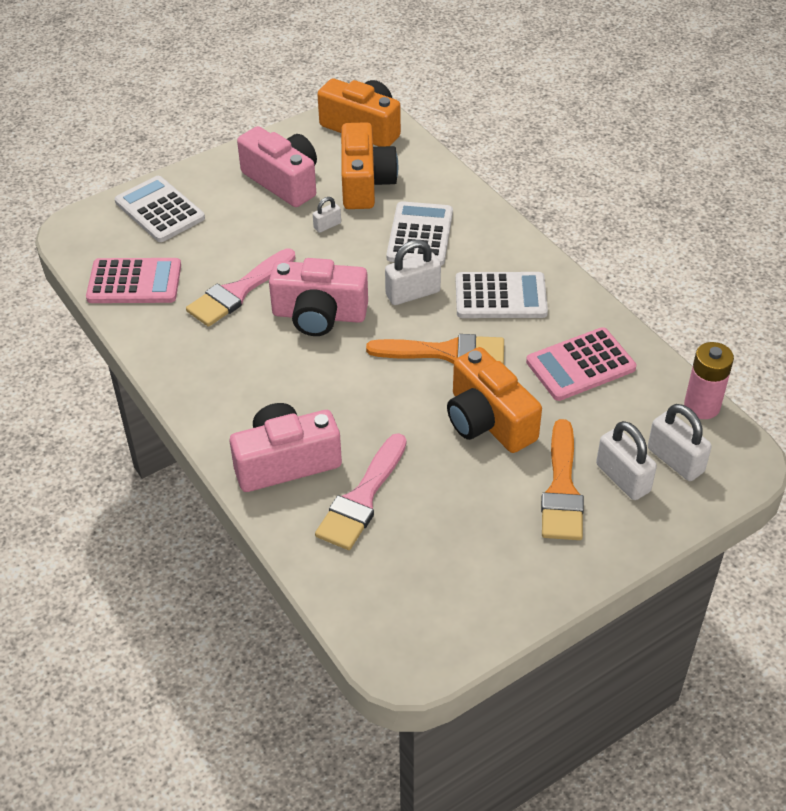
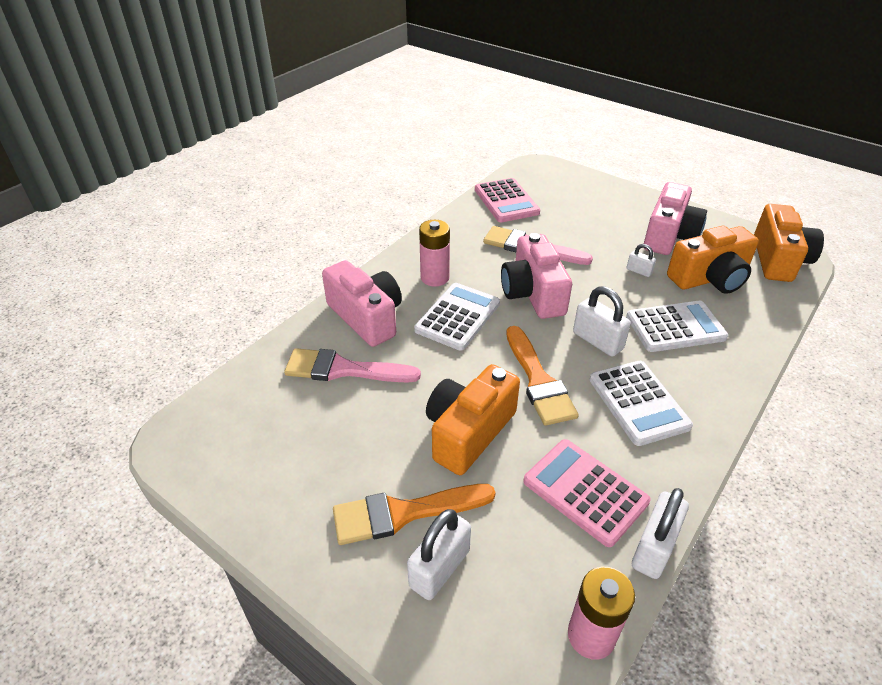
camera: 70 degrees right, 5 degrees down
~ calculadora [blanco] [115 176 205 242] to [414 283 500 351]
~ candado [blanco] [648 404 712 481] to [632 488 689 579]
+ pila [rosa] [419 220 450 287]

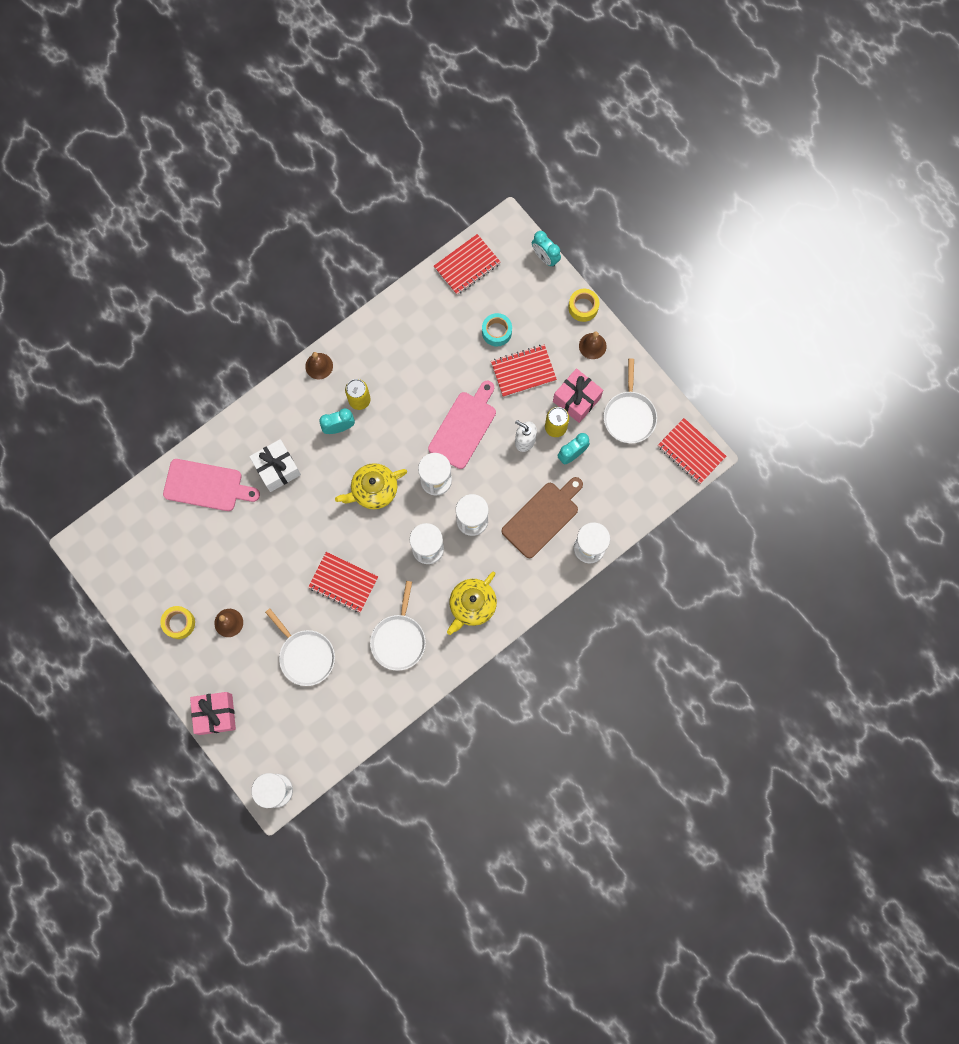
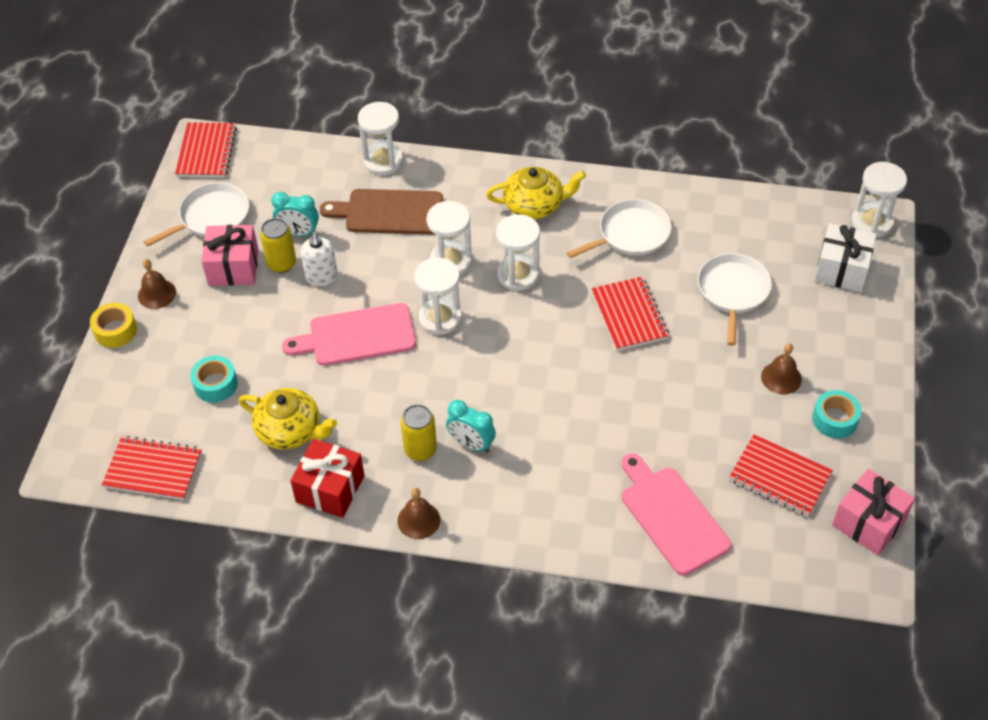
camera: 130 degrees left, 25 degrees down
~ cinta adhesiva [amarillo] [160 606 195 639] to cinta adhesiva [turquesa] [812 390 861 438]
~ regalo [rosa] [190 692 236 735] to [832 469 915 555]
~ regalo [blanco] [249 439 301 492] to [814 223 876 292]
~ tetera [amarillo] [335 463 407 509] to [238 388 337 449]
~ cuaderno [rojo] [491 345 557 397] to [729 435 833 517]
- despertador [turquesa] [532 231 561 267]
+ regalo [rojo] [290 439 364 518]

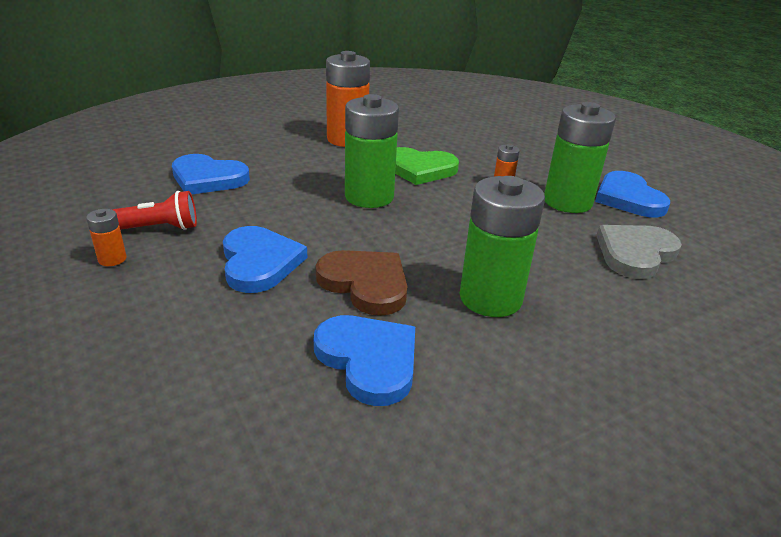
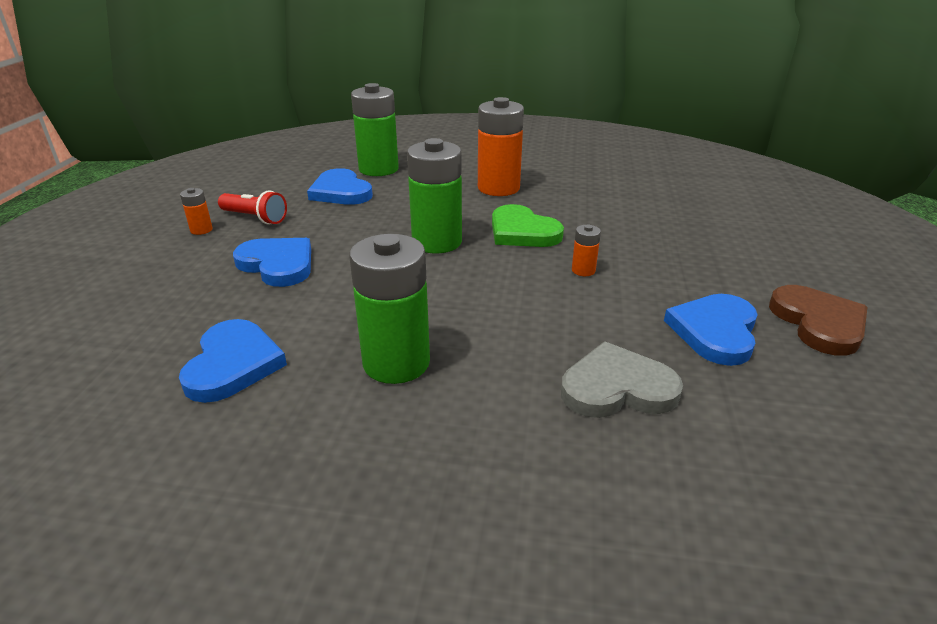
camera: 40 degrees right, 0 degrees up
~ corazón [azul] [223 226 307 293] = [233 238 311 287] 75 degrees counterclockwise
~ corazón [marrón] [316 250 408 316] to [769 285 867 356]
~ pila [verde] [544 102 616 213] to [351 83 399 176]

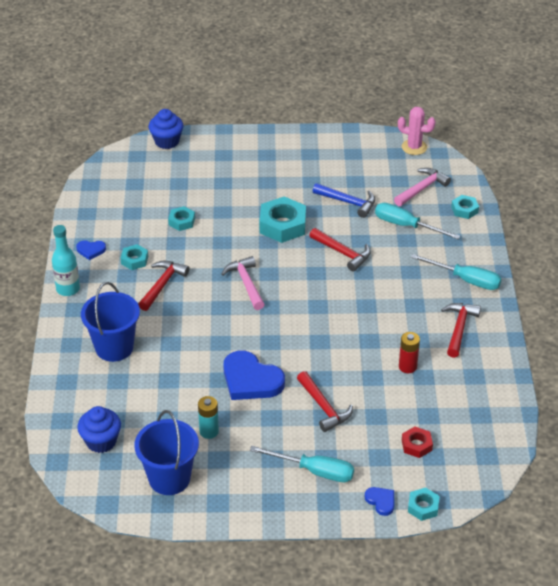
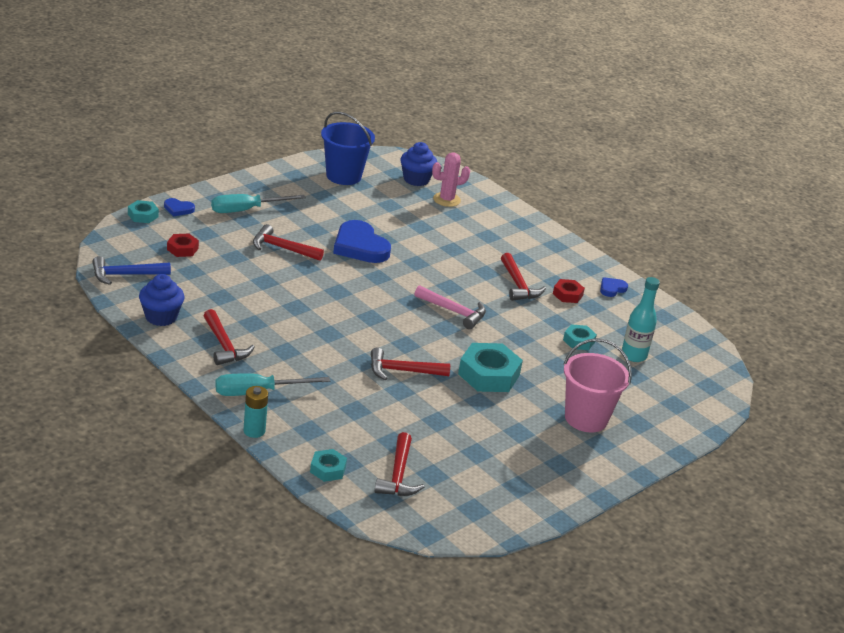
camera: 135 degrees right, 10 degrees down
~ botella [turquesa] [52 225 80 296] to [622 277 660 362]
- balde [azul] [81 282 140 362]
~ tuerca [turquesa] [121 244 148 270] to tuerca [rojo] [553 279 585 303]
~ magdalena [azul] [149 109 183 149] to [139 274 185 326]
~ pila [turquesa] [198 396 219 439] to [243 386 268 438]
~ corazón [azul] [223 351 285 400] = [333 220 391 263] 120 degrees counterclockwise
~ martillo [azul] [313 183 375 218] to [92 256 171 285]
- destornillador [turquesa] [375 203 460 239]
~ martillo [rosa] [394 168 451 206] to martillo [rojo] [374 432 424 496]
~ cactus [rosa] [398 107 436 155] to [432 152 470 207]
- pila [rojo] [399 332 420 373]
+ balde [rosa] [563 338 632 432]

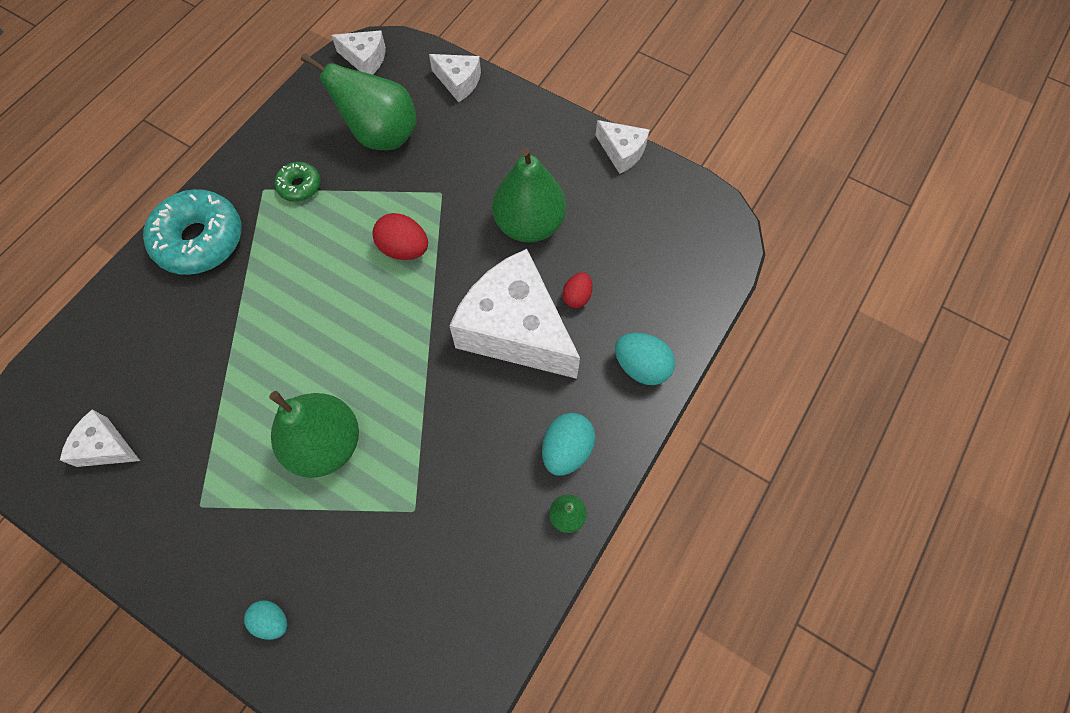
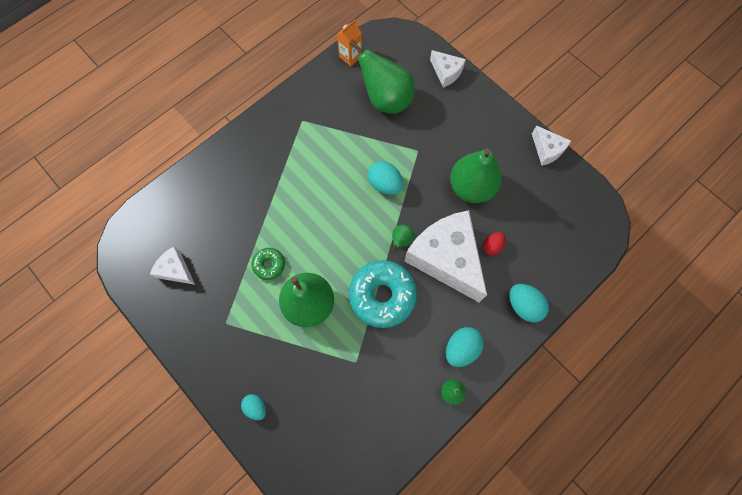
camera: 15 degrees right, 5 degrees up
~ rosquilla [turquesa] [143 189 242 275] to [349 260 417 328]
~ rosquilla [verde] [275 162 321 202] to [252 248 285 280]
- queso [blanco] [331 30 386 75]
~ huevo [rojo] [372 213 428 260] to huevo [turquesa] [368 161 403 195]
+ cartón de leche [naranja] [337 20 362 66]
+ pera [verde] [392 225 414 251]

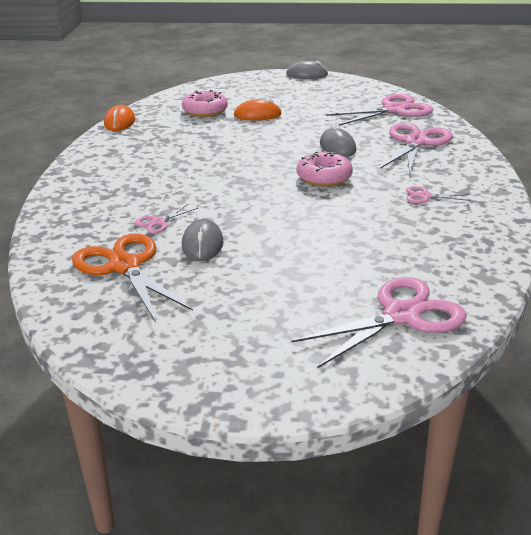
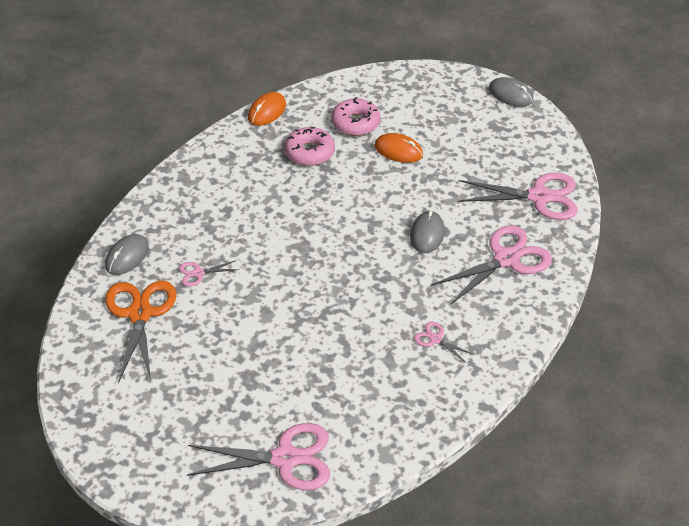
camera: 30 degrees right, 15 degrees up
~ ratón [gris] [182 219 224 261] to [105 234 149 275]
~ rosquilla [rosa] [297 152 353 187] to [285 127 335 166]

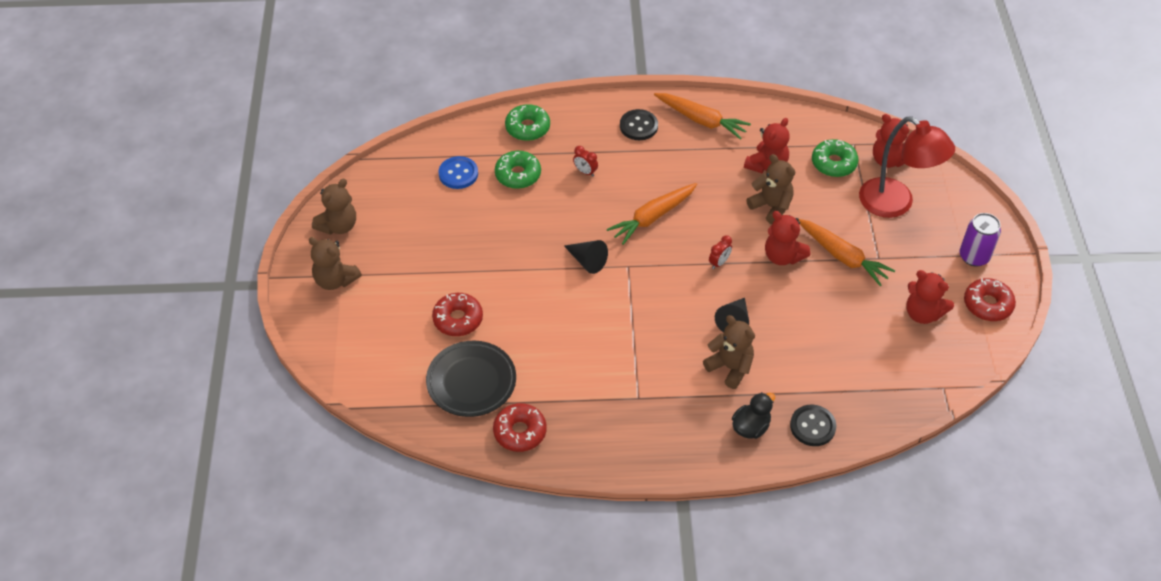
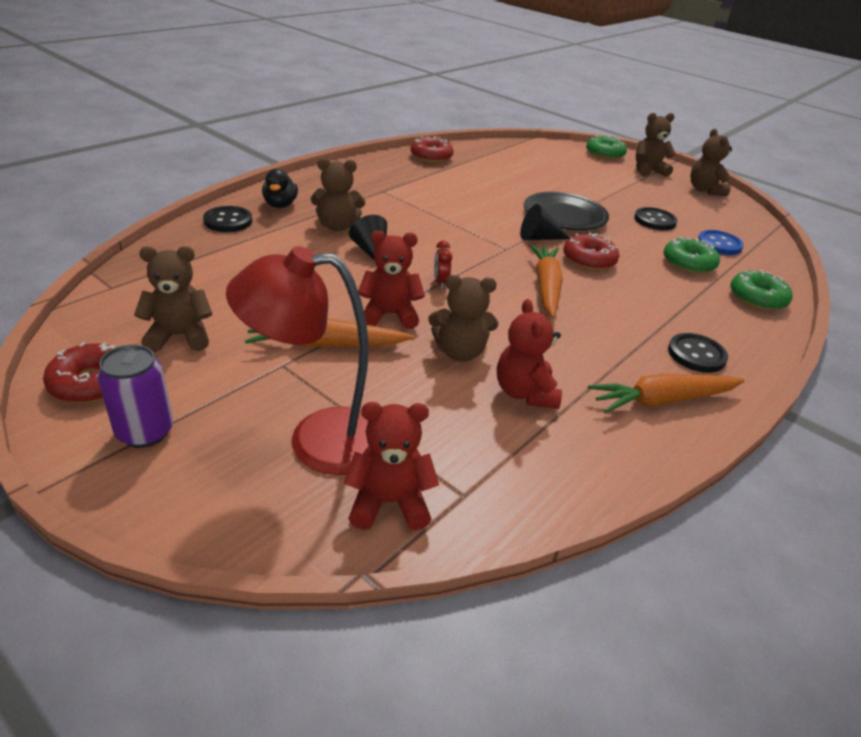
camera: 130 degrees right, 15 degrees down
~ plato [negro] [426 340 516 417] to [524 192 609 230]
~ rosquilla [rojo] [432 293 483 336] to [563 233 619 271]
- despertador [rojo] [573 146 598 177]
~ rosquilla [verde] [812 139 858 177] to [586 135 627 160]
~ osito [rojo] [906 270 954 324] to osito [marrón] [134 246 213 352]
+ botón [negro] [634 207 677 230]

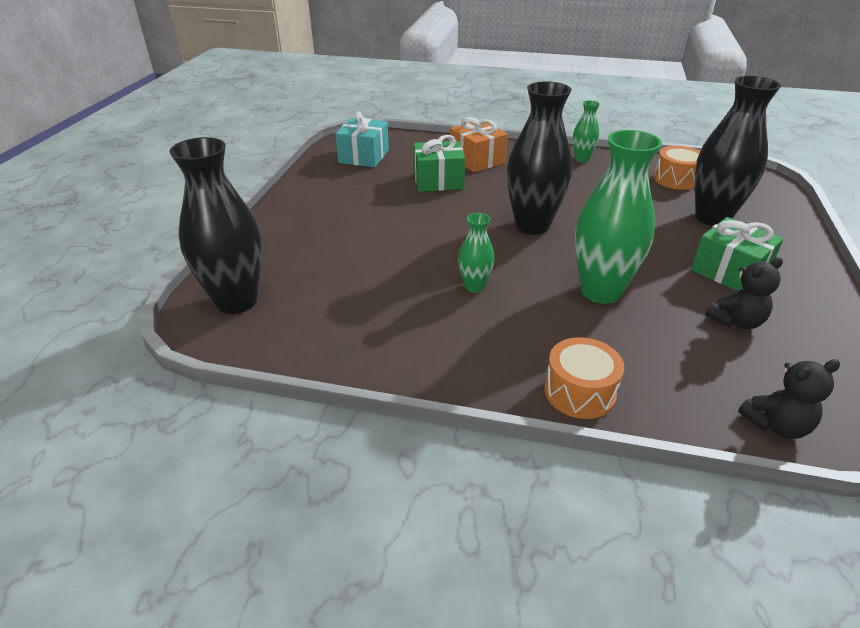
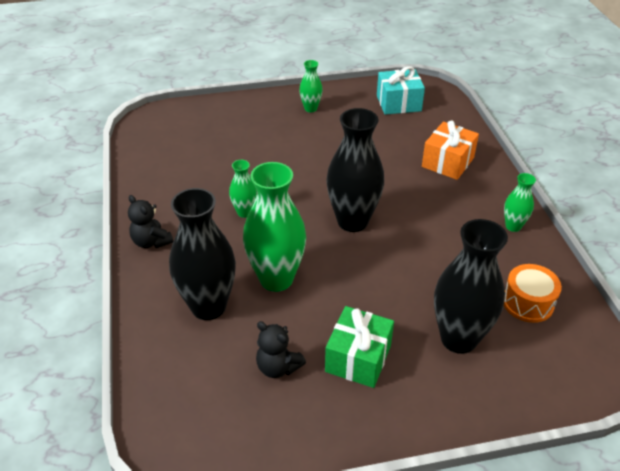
camera: 65 degrees right, 5 degrees up
~ florero [negro] [169 137 262 314] to [169 188 236 320]
- regalo [verde] [413 135 465 192]
- tambor [naranja] [544 337 625 419]
~ osito [negro] [738 359 840 439] to [128 195 173 248]
+ florero [verde] [299 60 323 112]

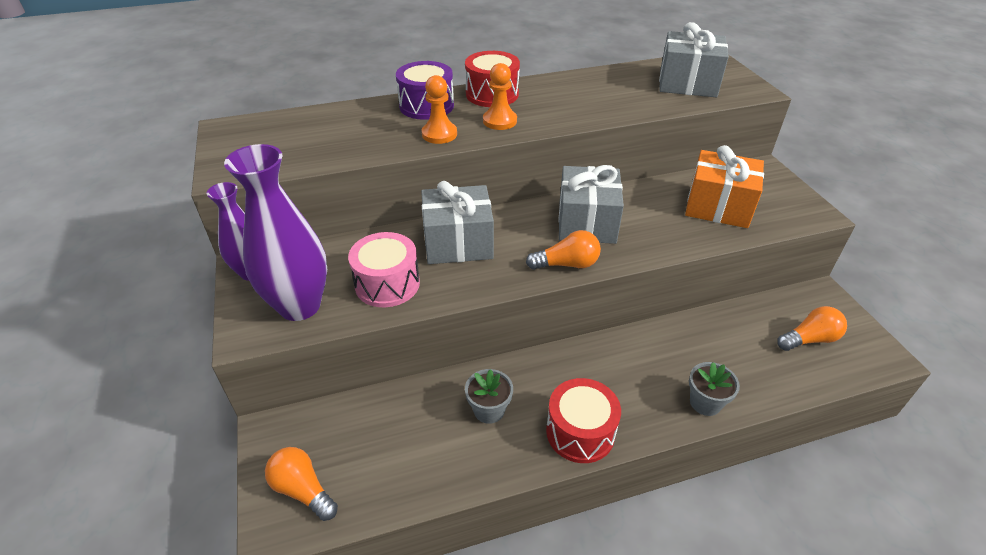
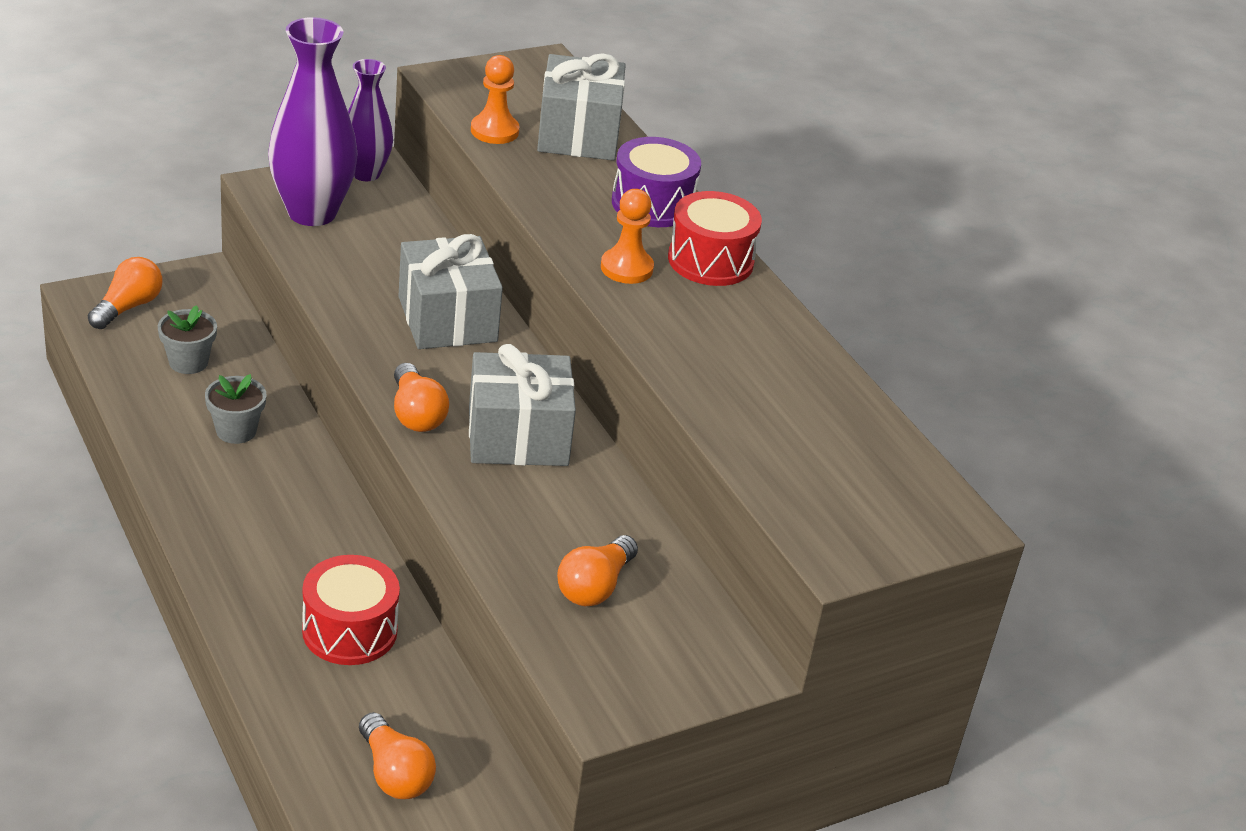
camera: 75 degrees right, 5 degrees down
- tambor [rosa] [348 232 420 307]
~ peón [naranja] [422 75 457 144] to [471 55 520 144]
~ tambor [rojo] [546 378 621 463] to [302 555 400 665]
~ regalo [gris] [659 22 729 97] to [537 53 626 161]
~ regalo [naranja] [685 145 764 228] to bombilla [naranja] [557 535 638 606]
~ maceta [gris] [689 362 740 416] to [158 305 217 374]

